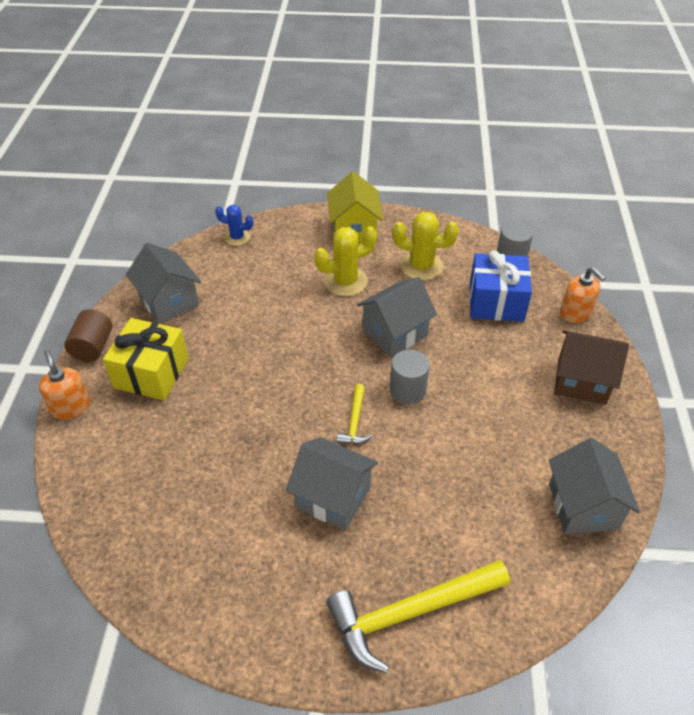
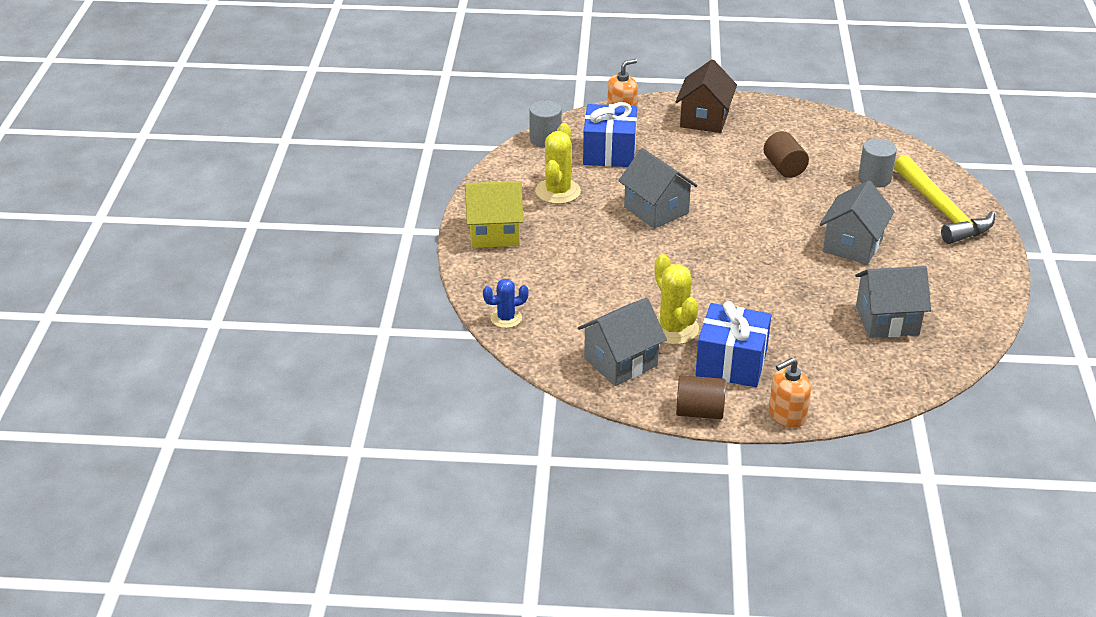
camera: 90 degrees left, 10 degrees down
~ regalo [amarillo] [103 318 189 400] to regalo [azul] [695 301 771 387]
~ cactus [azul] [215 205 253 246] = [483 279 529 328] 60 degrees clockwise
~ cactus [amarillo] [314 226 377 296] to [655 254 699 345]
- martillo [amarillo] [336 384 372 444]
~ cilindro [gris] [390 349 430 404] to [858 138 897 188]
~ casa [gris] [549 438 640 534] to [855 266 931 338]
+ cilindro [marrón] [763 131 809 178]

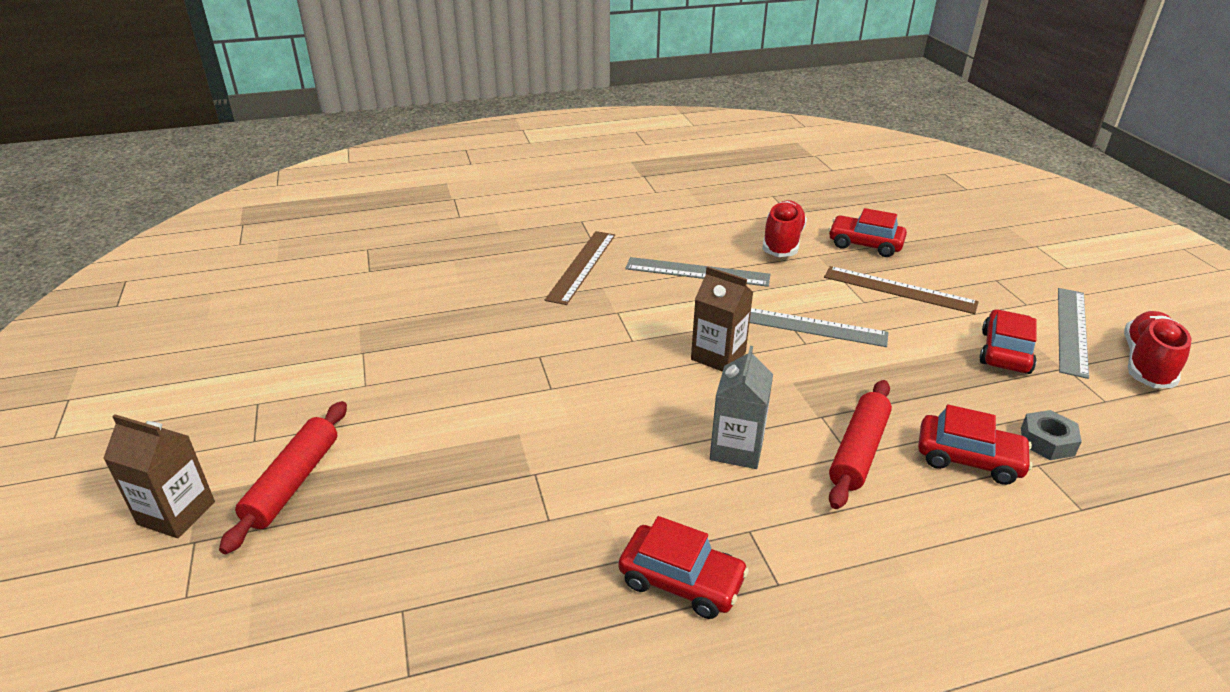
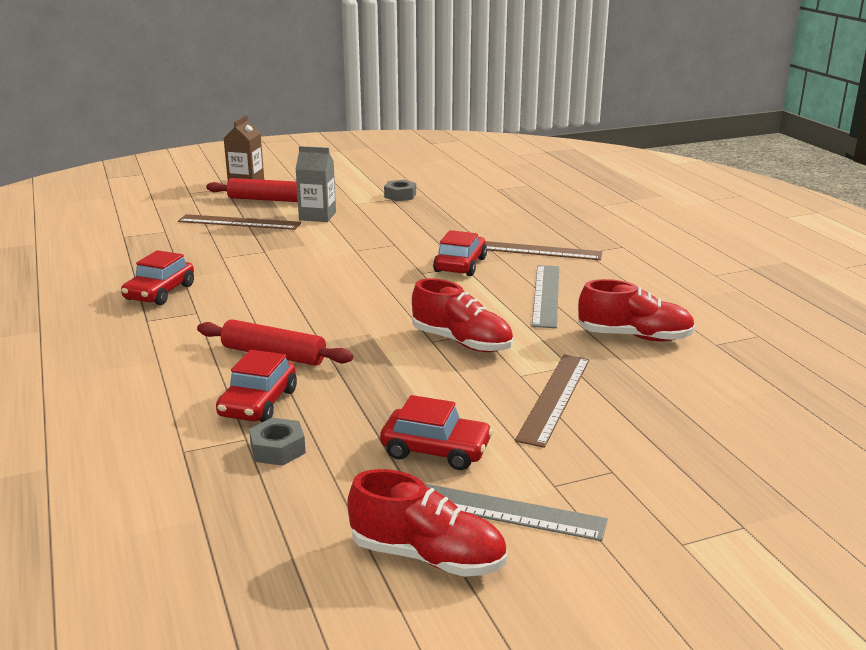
camera: 85 degrees right, 10 degrees down
- cartón de leche [marrón] [691 266 753 372]
~ cartón de leche [gris] [710 346 773 469] to [296 146 336 222]
~ regla [gris] [749 308 888 347] to zapato [rojo] [412 279 513 352]
~ coche [rojo] [829 208 907 257] to [433 230 487 276]
+ regla [marrón] [178 214 301 230]
+ tuerca [gris] [384 180 416 201]

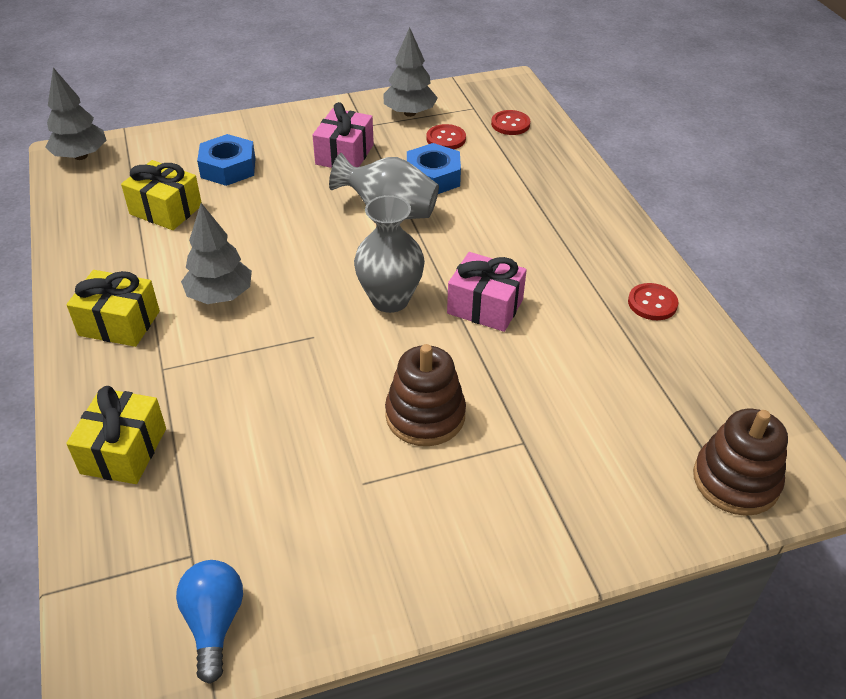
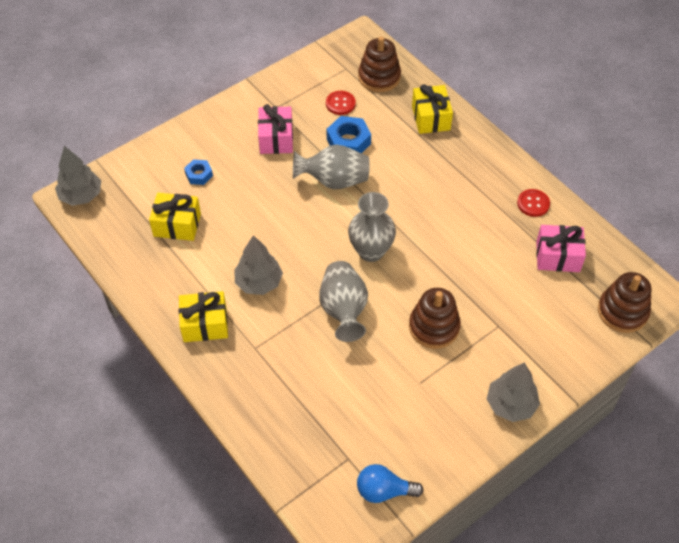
camera: 20 degrees left, 10 degrees up
~ regalo [amarillo] [66 386 166 484] to [412 84 453 134]
~ bombilla [azul] [176 560 243 684] = [357 464 424 503] 60 degrees counterclockwise
~ tuerca [azul] [197 134 256 186] = [184 159 213 185] x0.61
~ árbol [gris] [383 27 438 117] to [487 363 540 422]
~ regalo [rosa] [447 252 527 332] to [536 225 586 272]
~ botón [rojo] [491 110 530 135] to juguete apilable [marrón] [358 36 401 92]
+ florero [gris] [319 261 368 342]

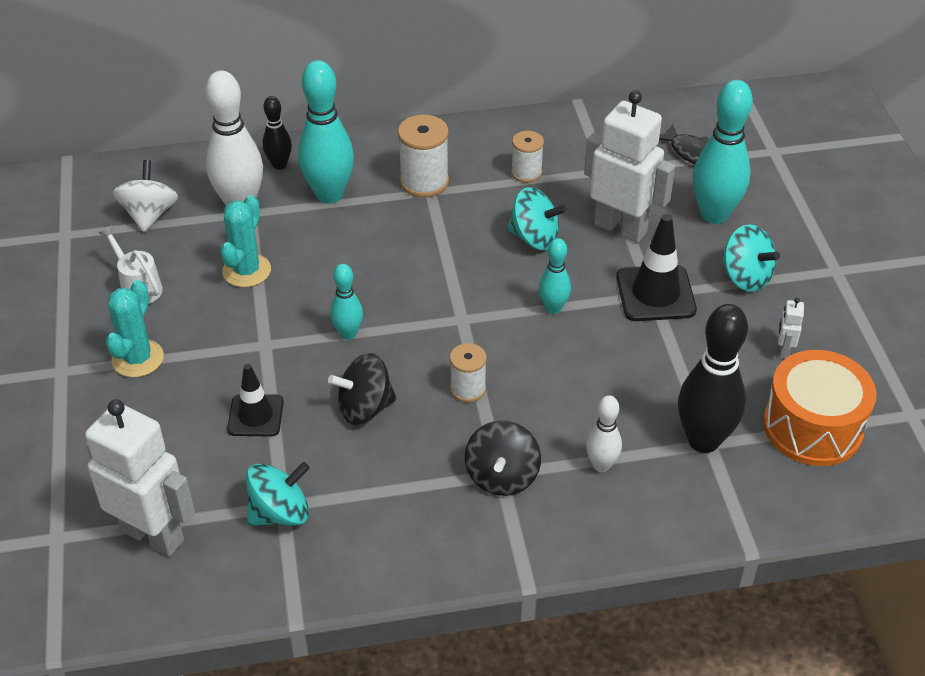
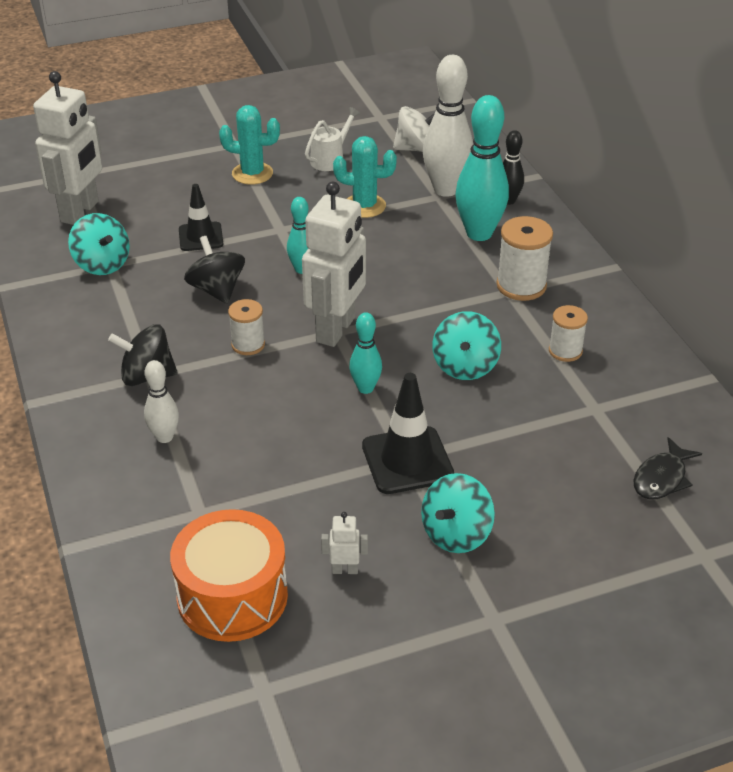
camera: 80 degrees right, 5 degrees down
~ robot [blanco] [584 90 675 243] to [302 182 366 347]
- bolo [negro] [678 304 748 453]
- bolo [turquesa] [693 80 753 224]

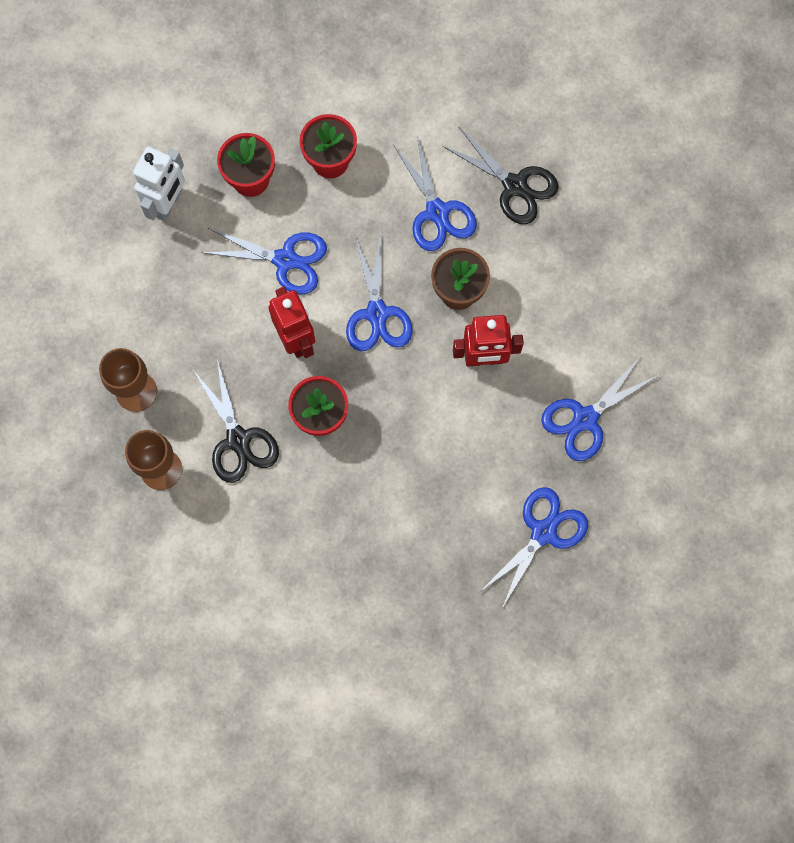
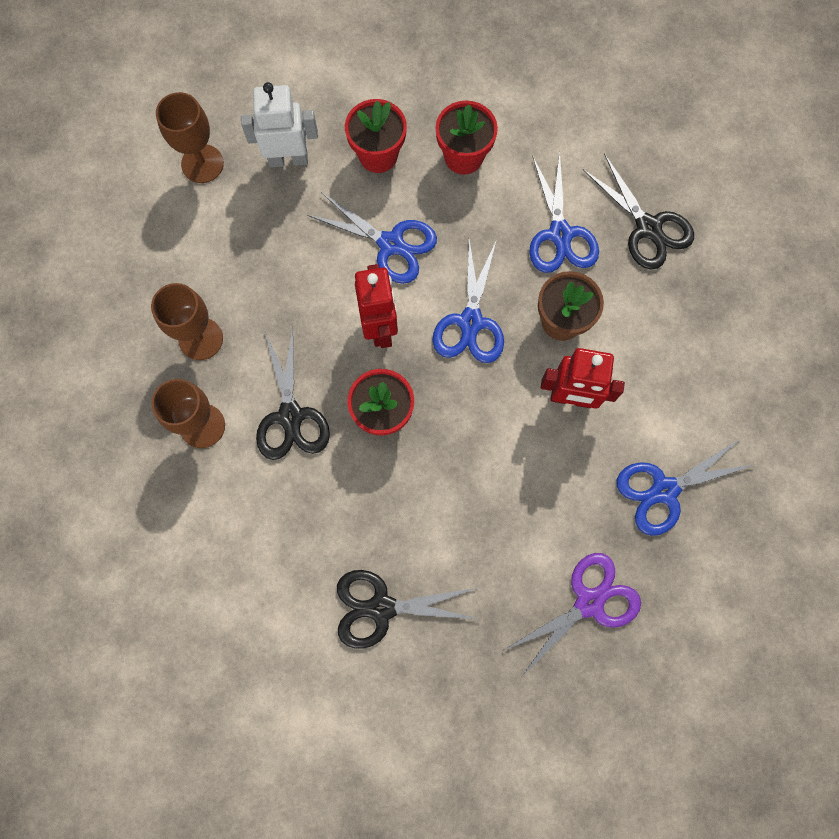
camera: 15 degrees right, 0 degrees up
~ robot [blanco] [133 147 185 221] = [241 82 318 167] 135 degrees counterclockwise
~ tijeras [azul] [481 487 588 610] to tijeras [morado] [504 553 641 676]
+ copa [marrón] [156 92 224 183]
+ tijeras [negro] [337 570 478 649]

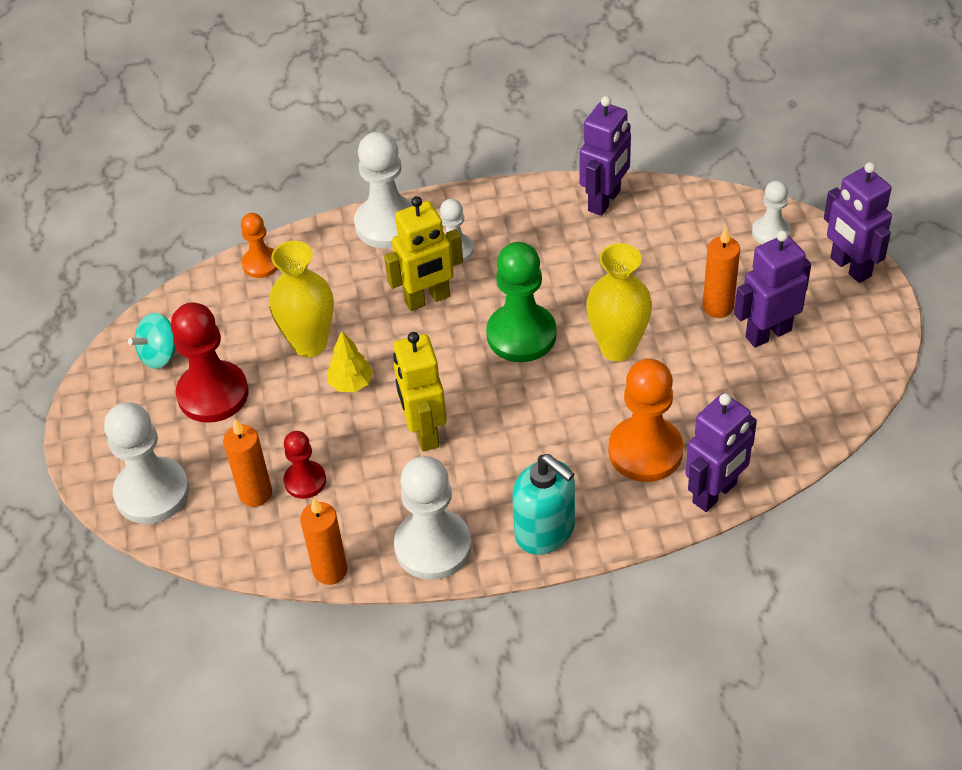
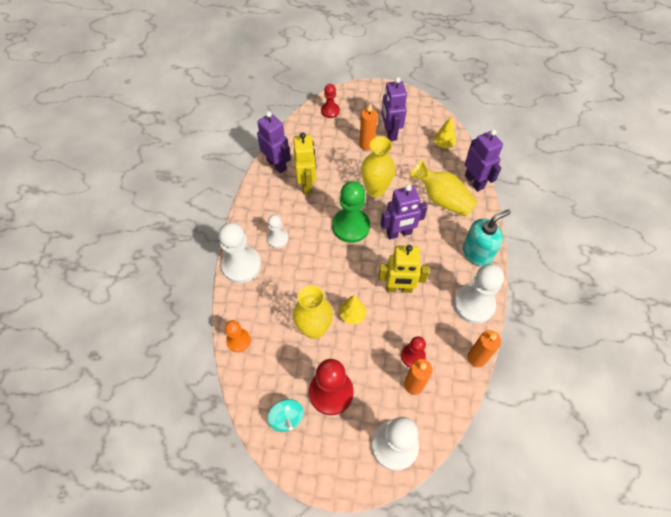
camera: 75 degrees left, 10 degrees up
~ robot [amarillo] [384 196 463 311] to [293 132 316 194]
~ peón [naranja] [608 359 683 482] to florero [amarillo] [410 160 478 217]
~ peón [blanco] [752 180 791 244] to peón [rojo] [321 84 340 118]
~ robot [morado] [824 162 892 283] to [381 185 428 239]
+ árbol [amarillo] [434 117 456 149]

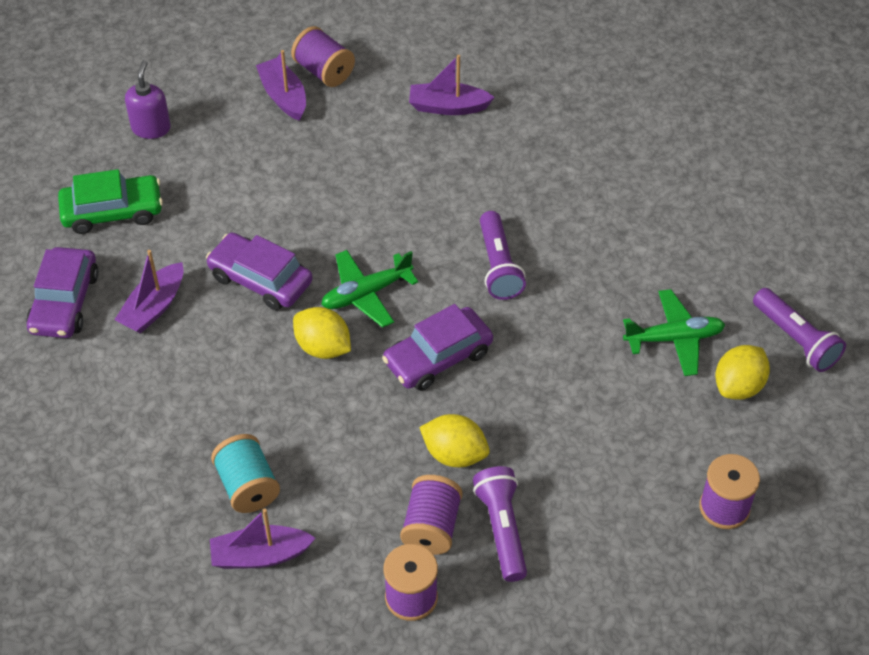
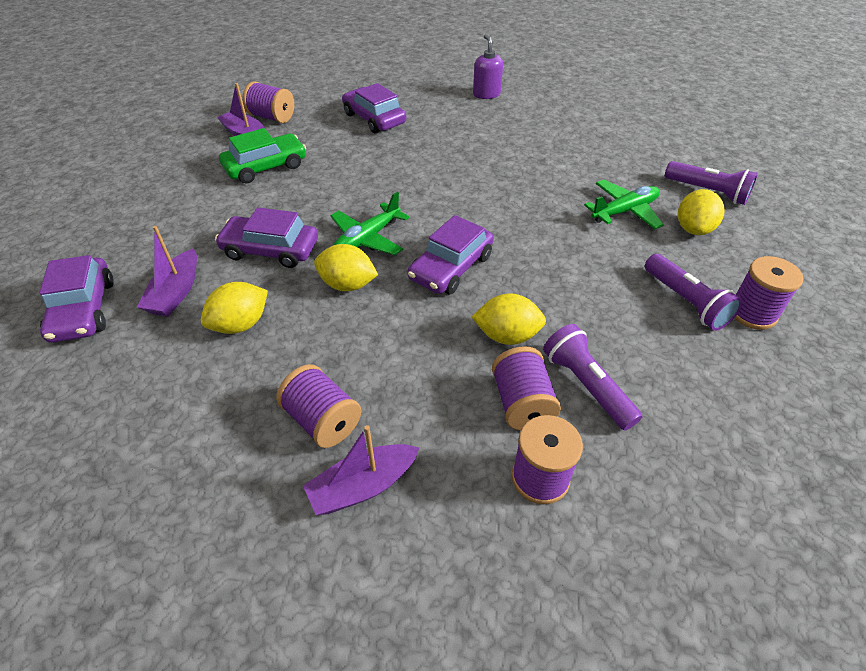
camera: 20 degrees left, 5 degrees down
~ coche [verde] [58 169 163 234] to [219 128 306 183]
~ dispensador de jabón [morado] [125 60 171 139] to [473 34 503 99]
~ carrete [turquesa] [211 434 280 513] to carrete [morado] [276 364 361 448]
~ barco [morado] [409 55 495 115] to coche [morado] [342 83 406 133]
~ lámpara de mano [morado] [480 211 526 300] to [645 254 743 331]
+ limón [amarillo] [201 282 268 334]

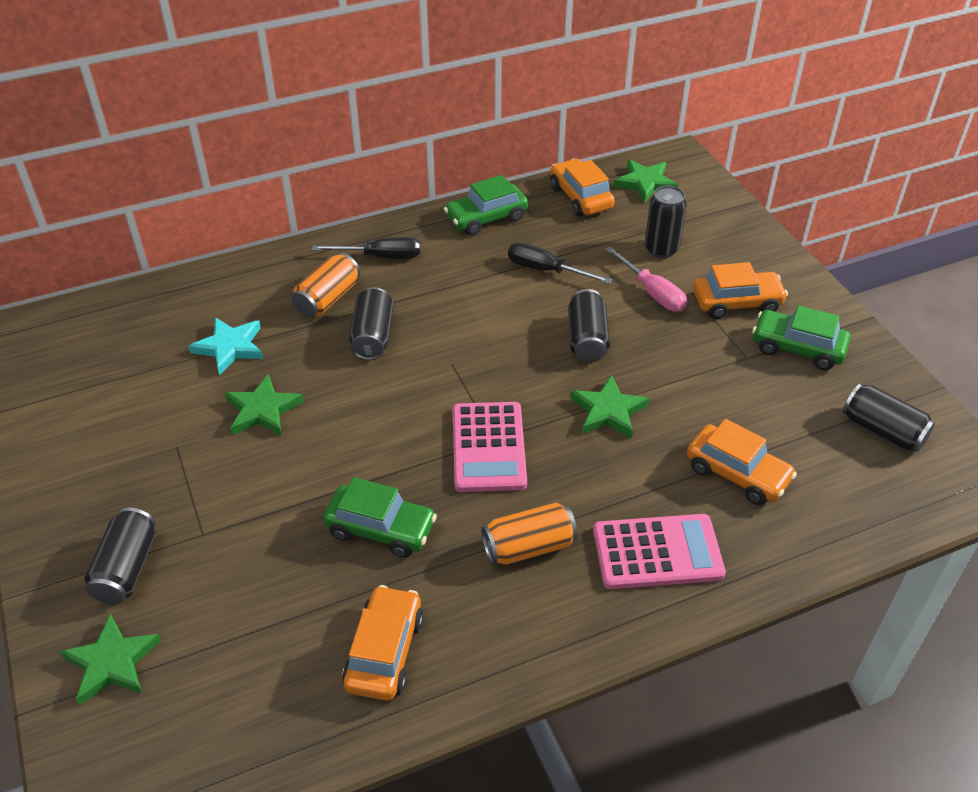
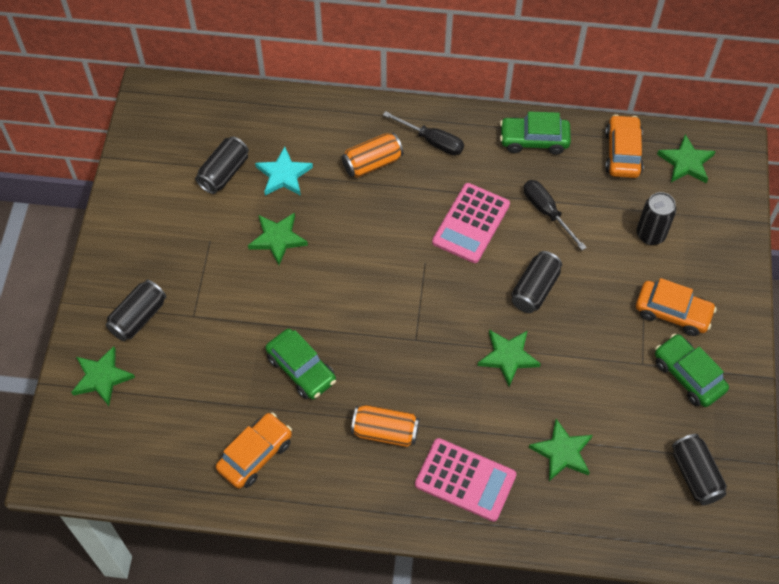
camera: 30 degrees right, 15 degrees up
~ lata [negro] [349 287 394 360] to [195 136 249 194]
~ calculadora [rosa] [453 402 527 492] to [432 183 510 263]
- destornillador [rosa] [605 246 687 312]
~ coche [naranja] [687 419 797 505] to estrella [verde] [529 419 593 481]

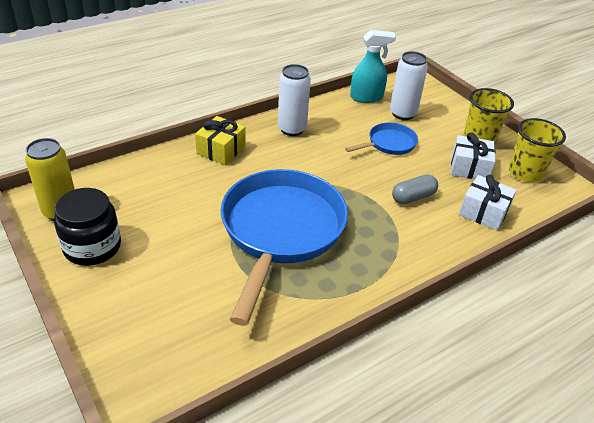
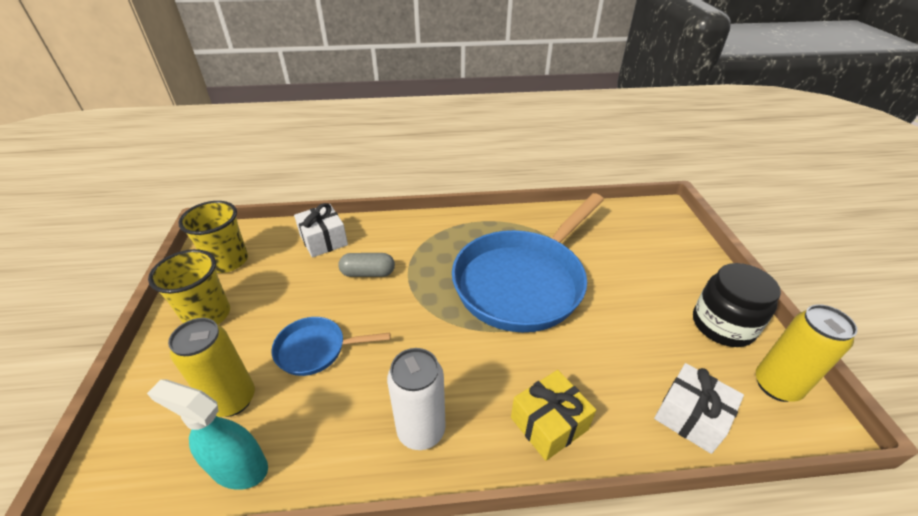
camera: 150 degrees left, 0 degrees up
~ lata [blanco] [390 51 428 120] to lata [amarillo] [168 318 255 417]
~ regalo [blanco] [451 133 496 179] to [654 363 744 454]

